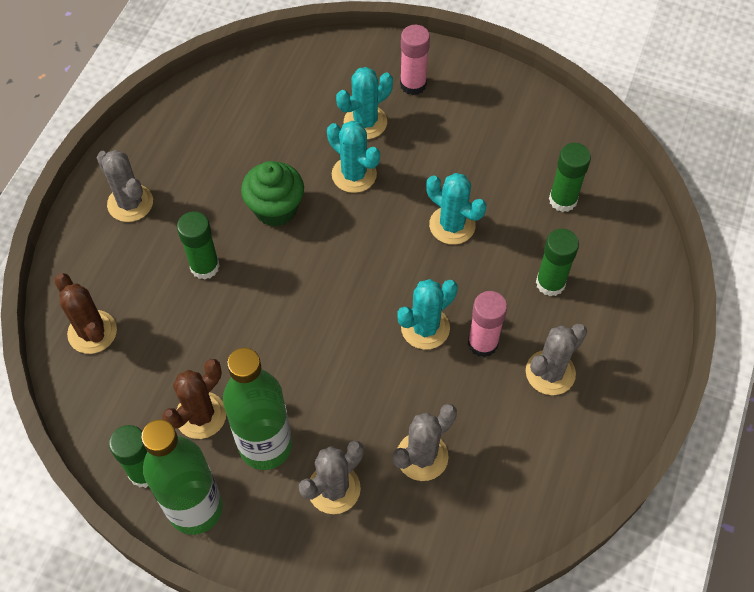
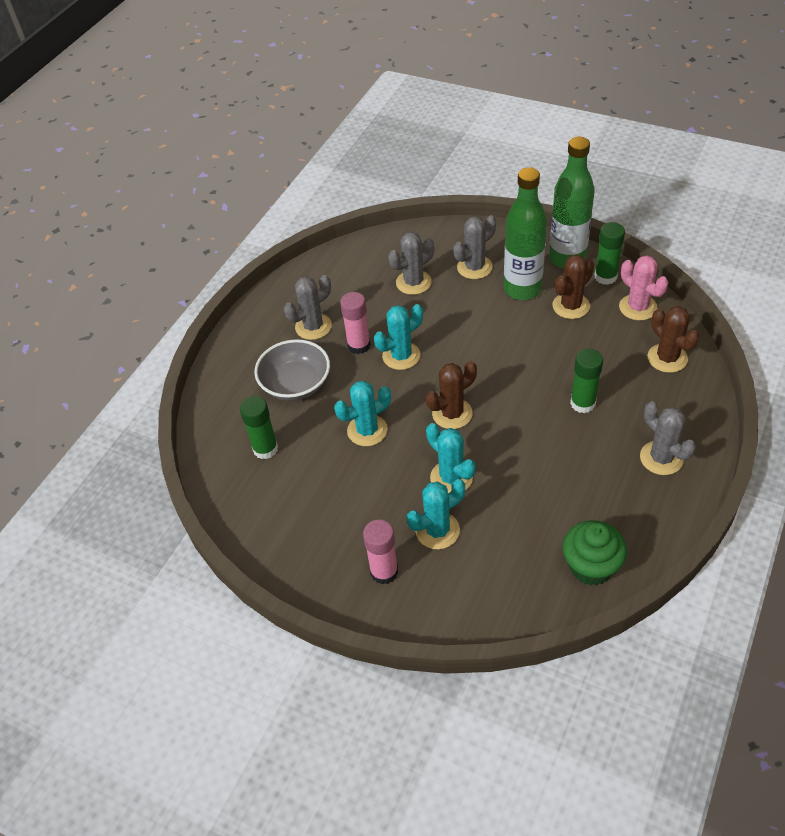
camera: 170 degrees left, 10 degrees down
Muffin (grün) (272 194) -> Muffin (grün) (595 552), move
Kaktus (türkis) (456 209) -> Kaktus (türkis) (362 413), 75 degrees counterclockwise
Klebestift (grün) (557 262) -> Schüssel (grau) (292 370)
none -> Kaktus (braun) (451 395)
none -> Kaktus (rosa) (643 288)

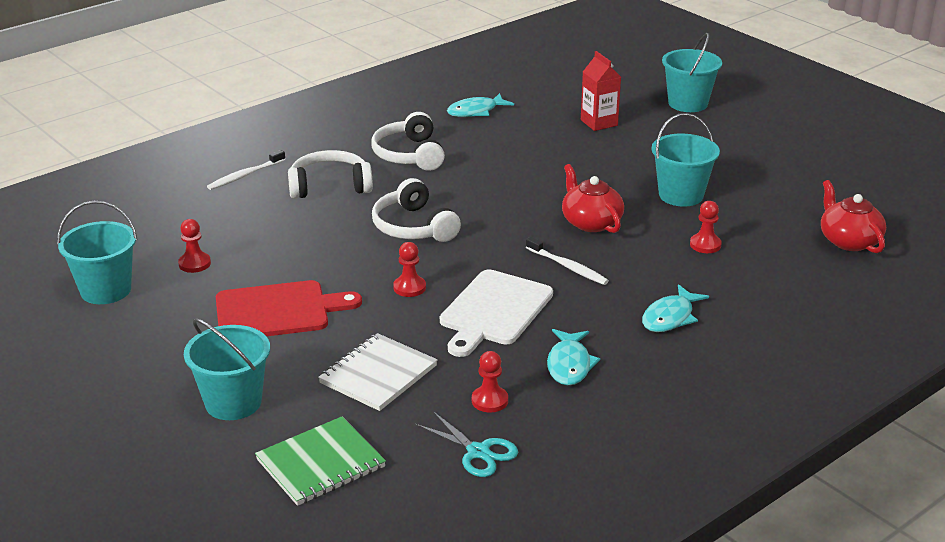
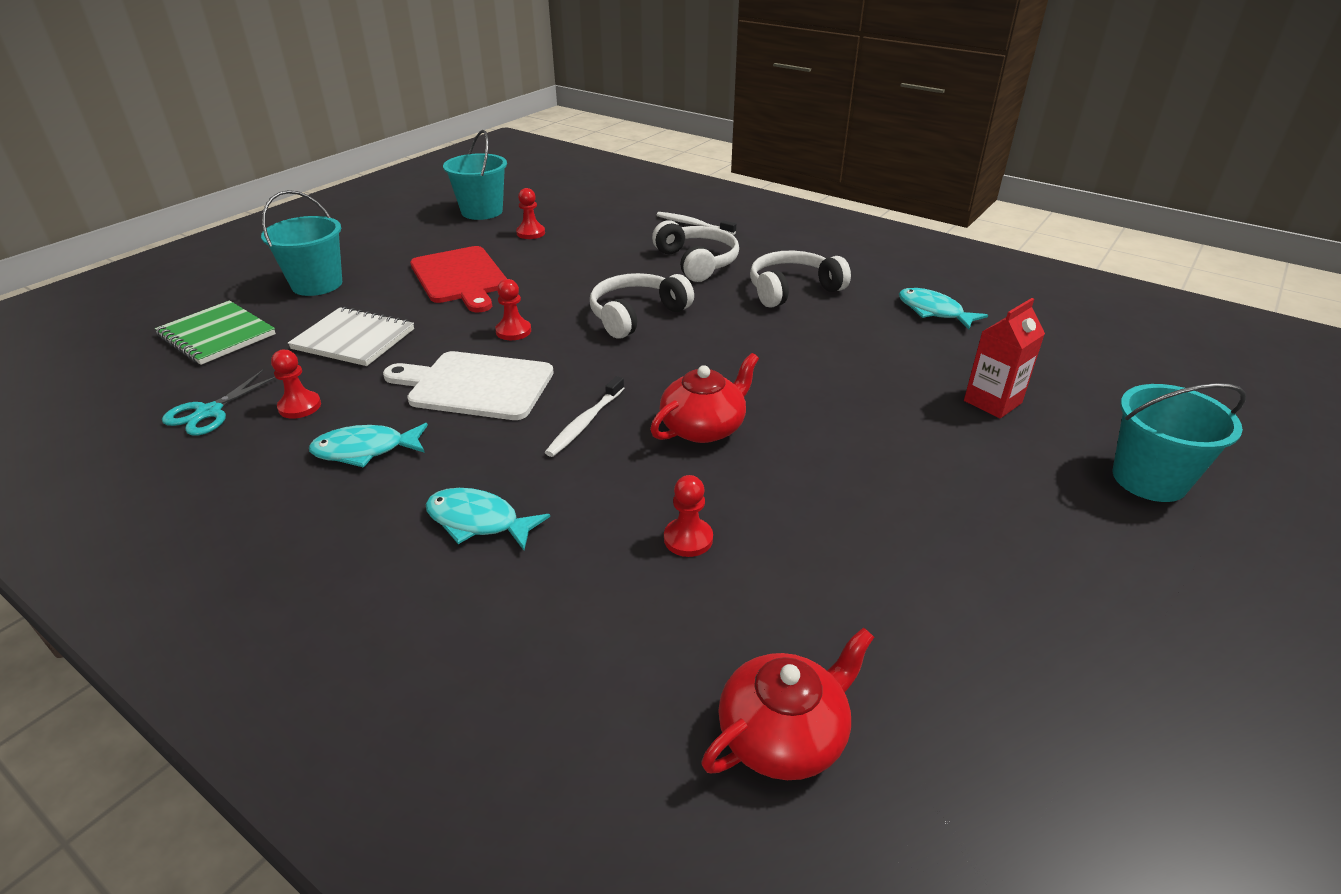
camera: 75 degrees right, 5 degrees up
Eimer (türkis) (685 160) -> none

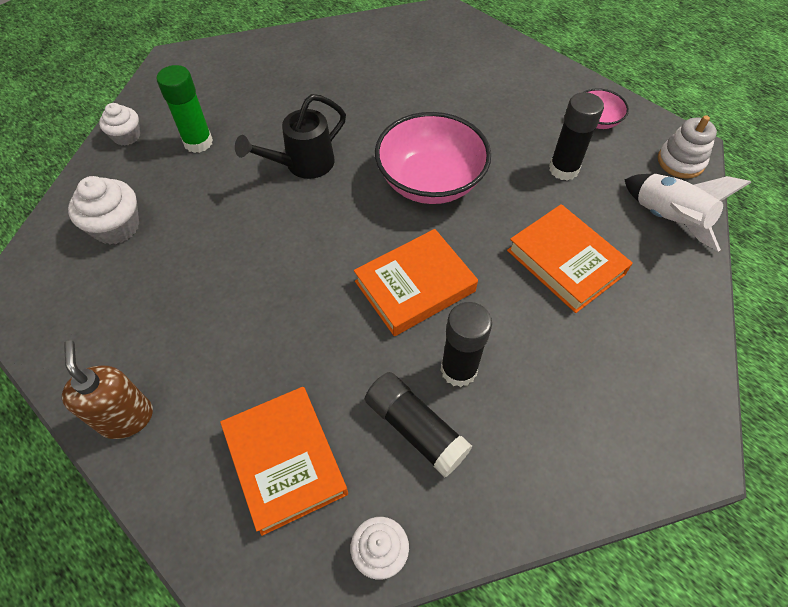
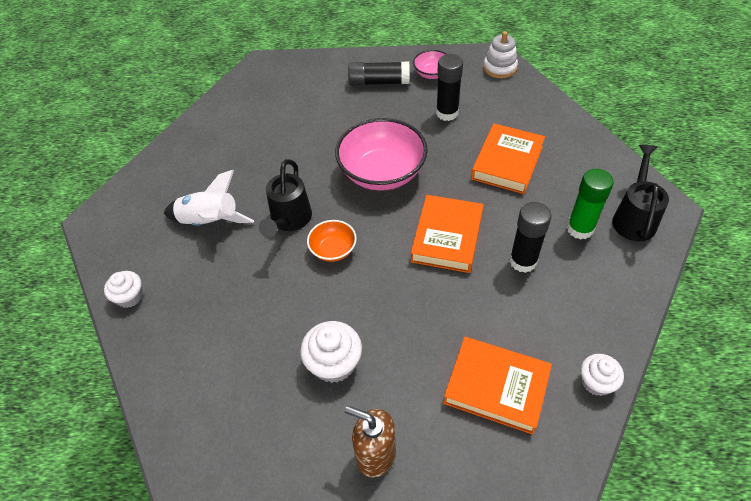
camera: 40 degrees left, 5 degrees down
Muffin (weiß) (103 210) -> Muffin (weiß) (331 352), move
Klebestift (grün) (185 109) -> Klebestift (grün) (590 204), move
Klebestift (schwarz) (418 424) -> Klebestift (schwarz) (378 74), move
Buch (orange) (570 258) -> Buch (orange) (508 159), 75 degrees counterclockwise
Rakete (weiß) (687 213) -> Rakete (weiß) (209 198), move
none -> Schüssel (orange) (332 241)
none -> Gießkanne (schwarz) (640 193)

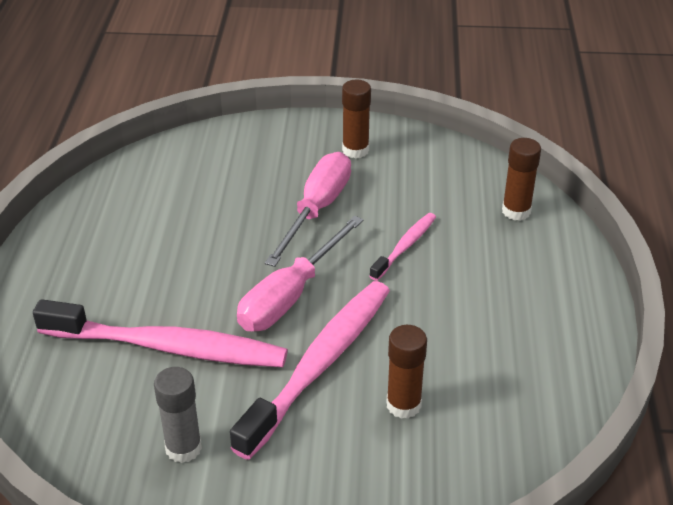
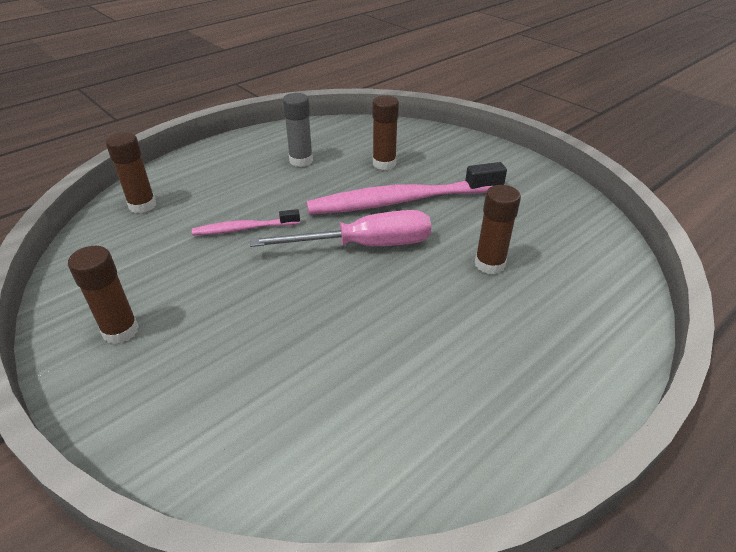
camera: 135 degrees left, 0 degrees up
Zahnbürste (rosa) (160 333) -> Klebestift (braun) (498 230)
Klebestift (grau) (178 415) -> Klebestift (grau) (297 130), move
Schraubenzieher (rosa) (308 209) -> none

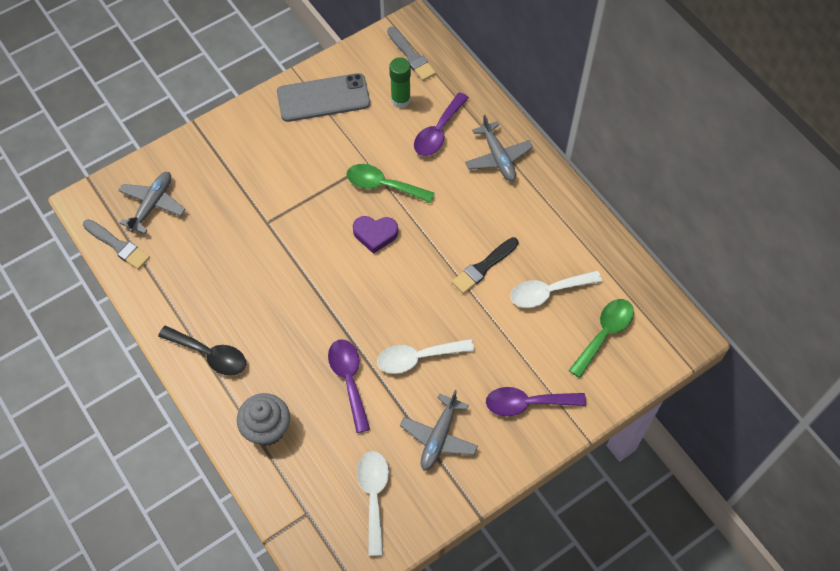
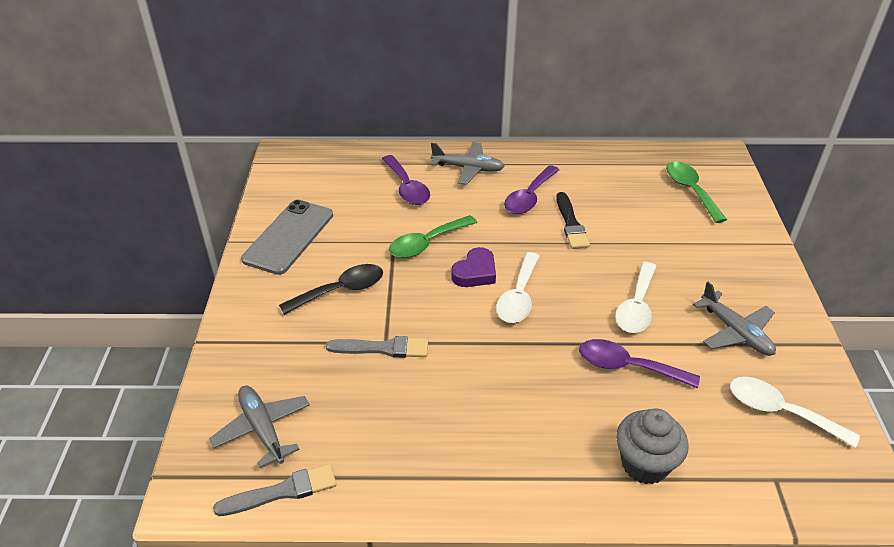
camera: 55 degrees left, 20 degrees down
Löffel (schwarz) (202 350) -> Löffel (schwarz) (331 289), move
Pinsel (grau) (411 54) -> Pinsel (grau) (377 347), move
Klebestift (grün) (400 82) -> none
Löffel (lila) (536 401) -> Löffel (lila) (531 189), move
Löffel (weiß) (556 289) -> Löffel (weiß) (518 287), move

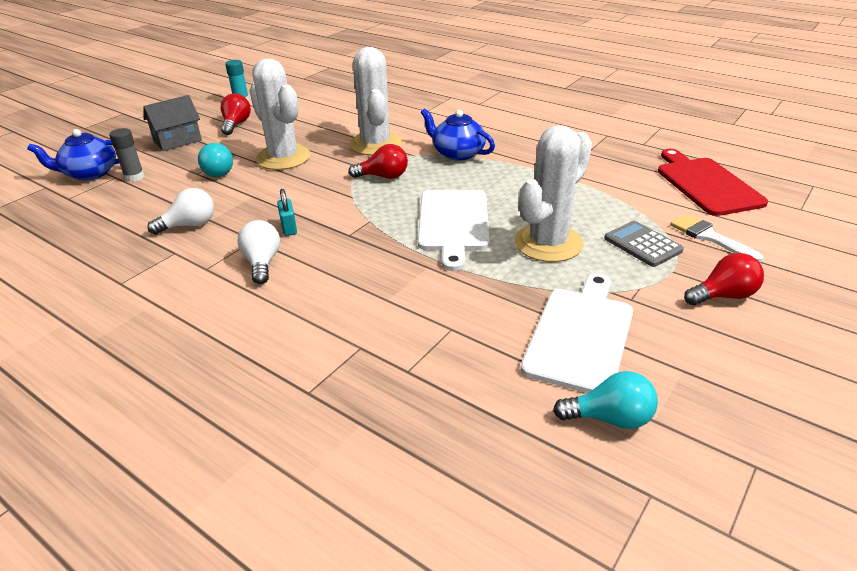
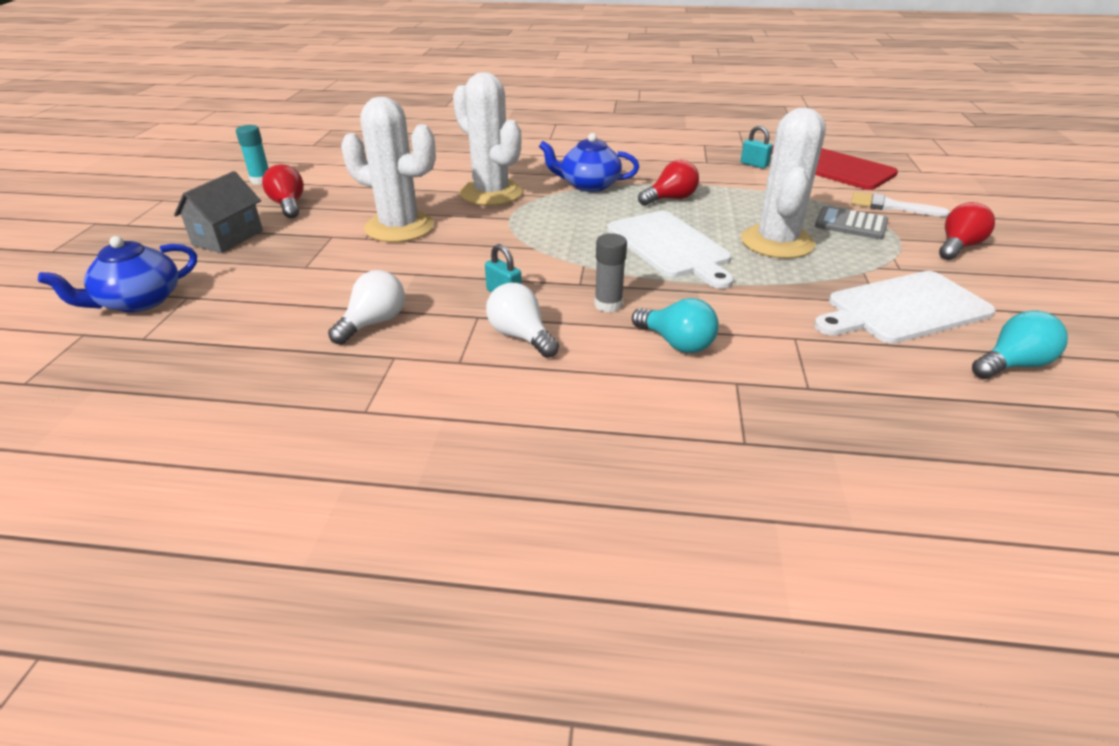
camera: 30 degrees left, 0 degrees up
Klebestift (grau) (127 155) -> Klebestift (grau) (610 273), move
Glühbirne (türkis) (215 160) -> Glühbirne (türkis) (675 325), move
Glühbirne (rot) (378 161) -> Glühbirne (rot) (668 183), move
Schneidebrett (weiß) (577 333) -> Schneidebrett (weiß) (905 307), 105 degrees counterclockwise
none -> Vorhängeschloss (türkis) (757 147)

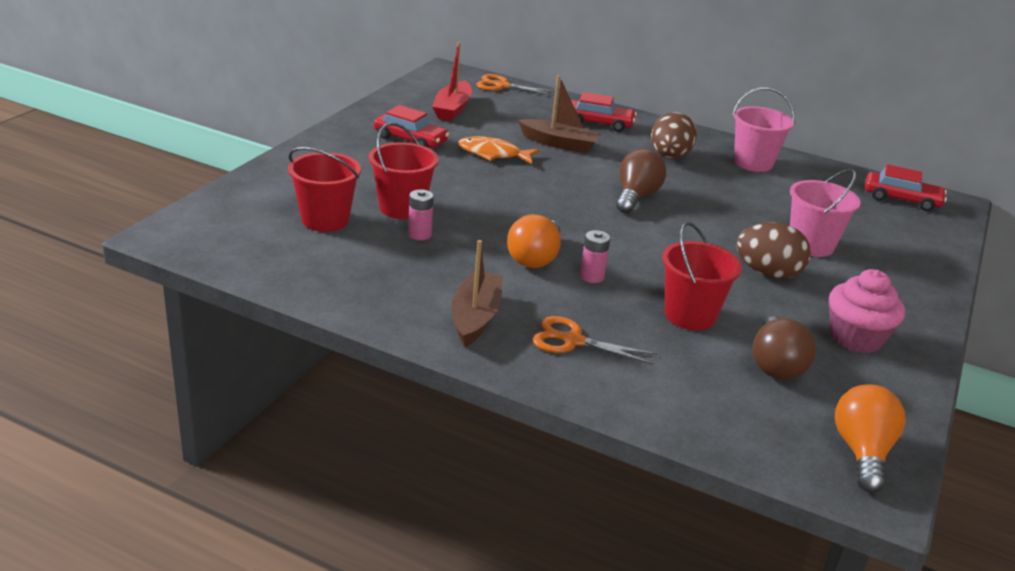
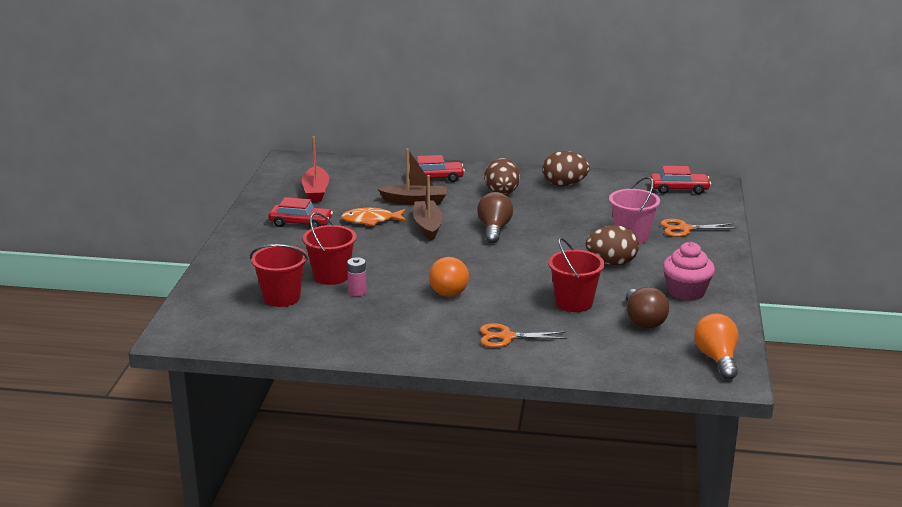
camera: 15 degrees left, 5 degrees down
Boot (braun) (476 293) -> Boot (braun) (428 208), move
Schere (orange) (515 84) -> Schere (orange) (698 228), move
Batterie (rosa) (595 256) -> none
Eimer (rosa) (763 129) -> Ei (braun) (566 168)

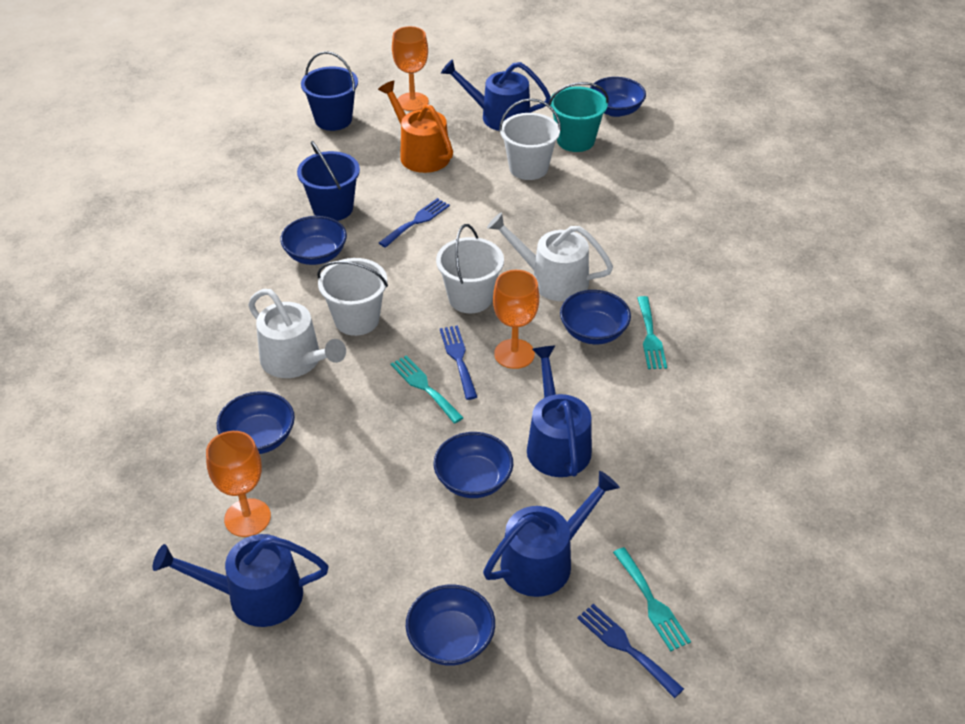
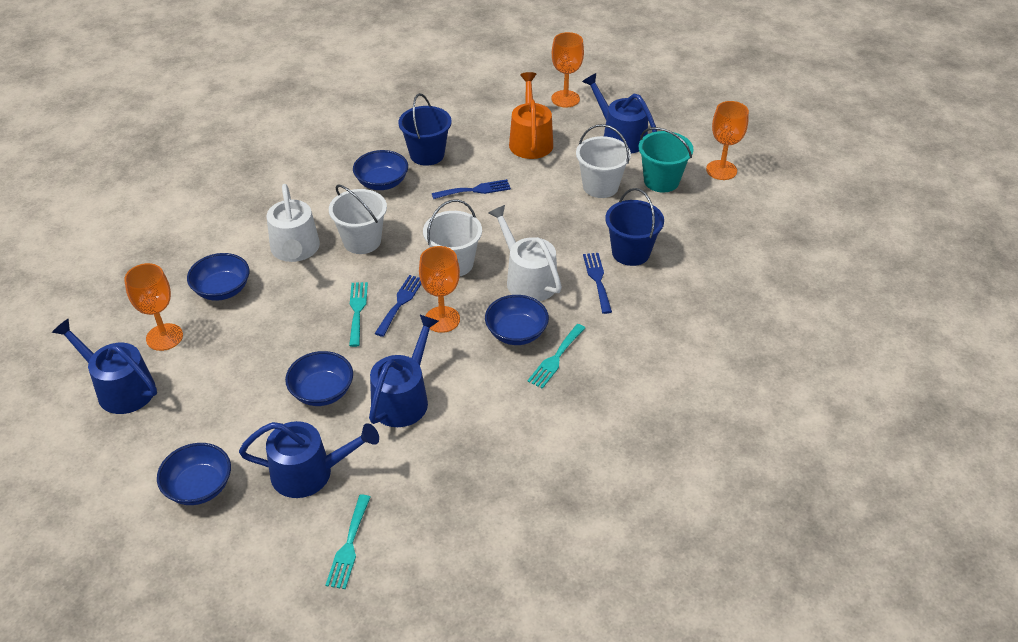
camera: 35 degrees right, 0 degrees up
Eimer (blau) (329 91) -> Eimer (blau) (634 227), move
Gabel (blau) (630 651) -> Gabel (blau) (597 283), move
Schüssel (blau) (618 97) -> Kelch (orange) (727 140)

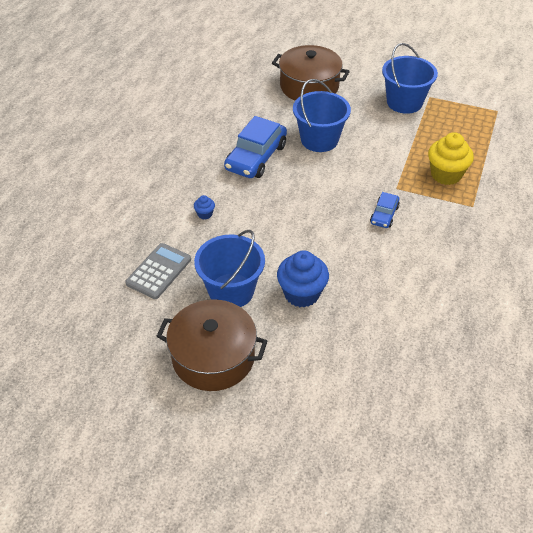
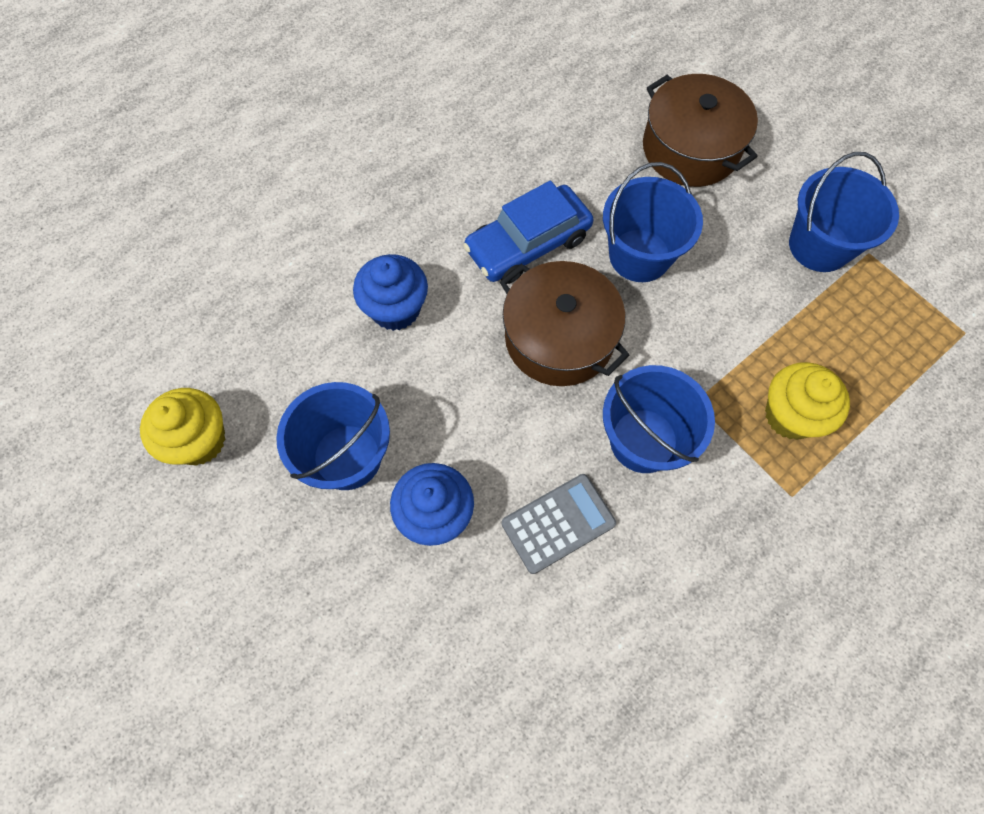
camera: 30 degrees right, 20 degrees up
Taschenrechner (grau) (158 271) -> Taschenrechner (grau) (559 524), move
Kochtopf (braun) (211 345) -> Kochtopf (braun) (564 323), move
Muffin (blau) (204 207) -> Muffin (blau) (390 292), x2.18
Auto (blau) (385 210) -> Eimer (blau) (659 419)
none -> Muffin (gelb) (183 427)

